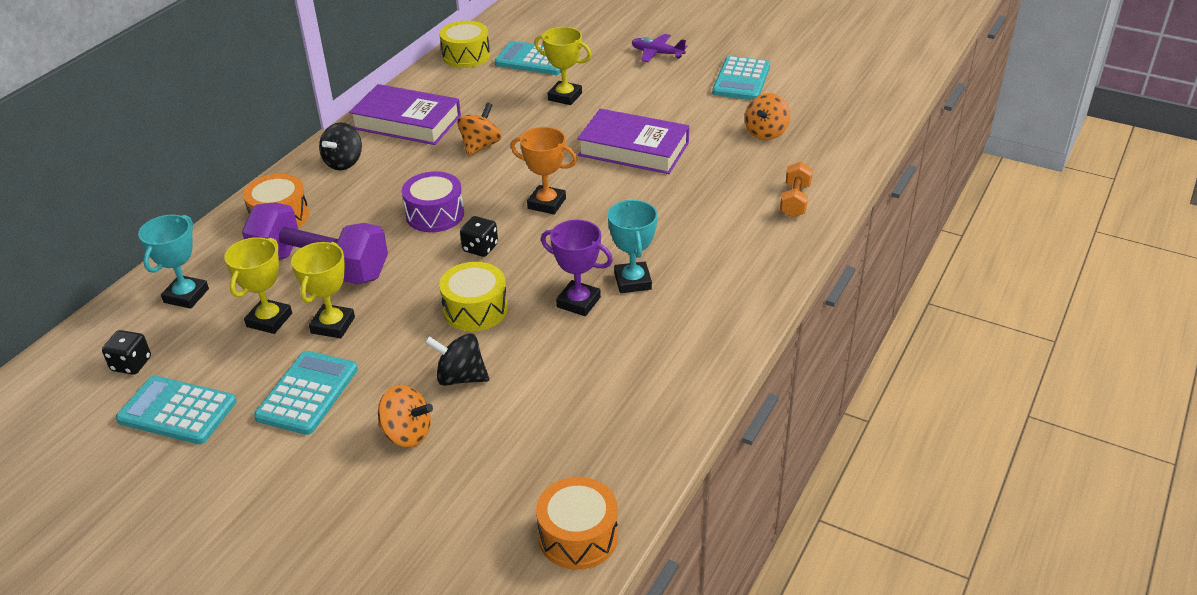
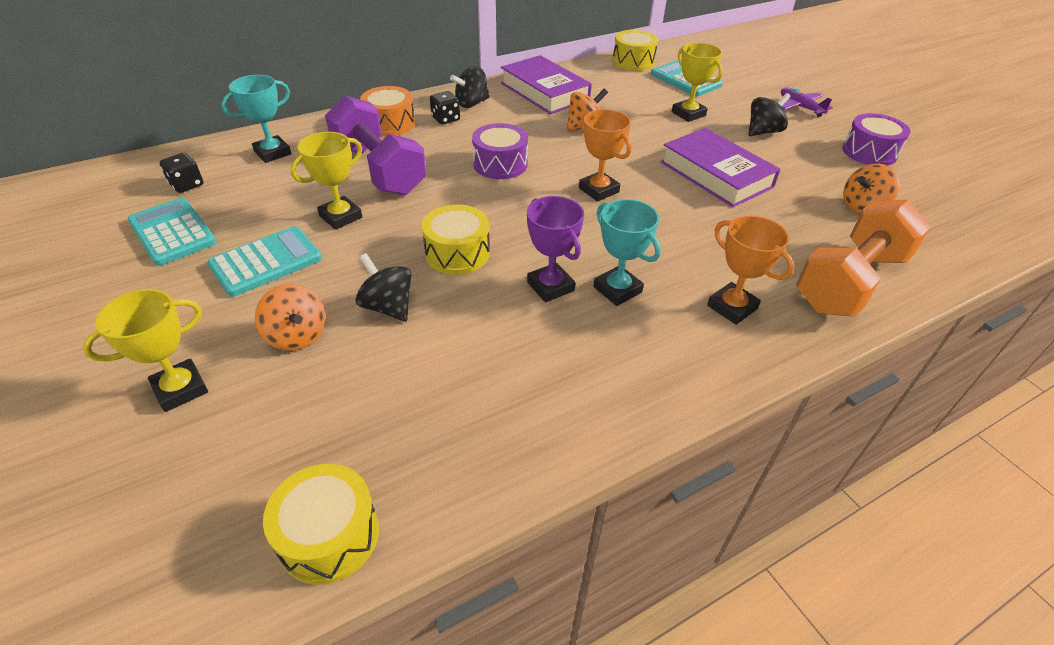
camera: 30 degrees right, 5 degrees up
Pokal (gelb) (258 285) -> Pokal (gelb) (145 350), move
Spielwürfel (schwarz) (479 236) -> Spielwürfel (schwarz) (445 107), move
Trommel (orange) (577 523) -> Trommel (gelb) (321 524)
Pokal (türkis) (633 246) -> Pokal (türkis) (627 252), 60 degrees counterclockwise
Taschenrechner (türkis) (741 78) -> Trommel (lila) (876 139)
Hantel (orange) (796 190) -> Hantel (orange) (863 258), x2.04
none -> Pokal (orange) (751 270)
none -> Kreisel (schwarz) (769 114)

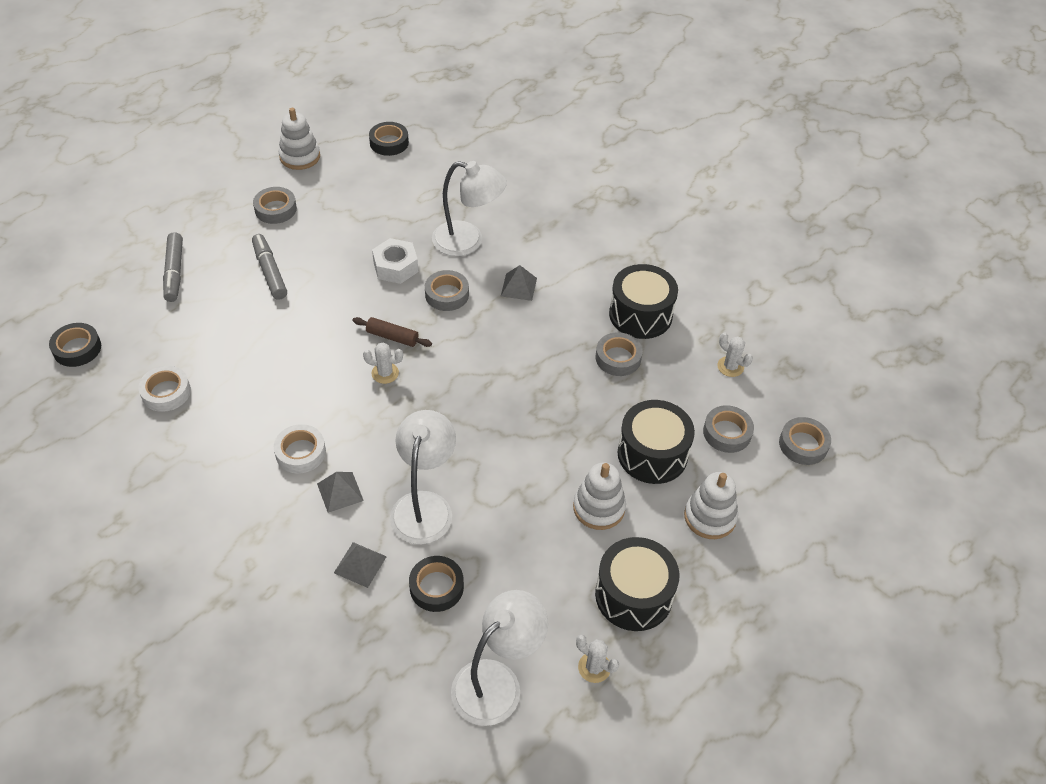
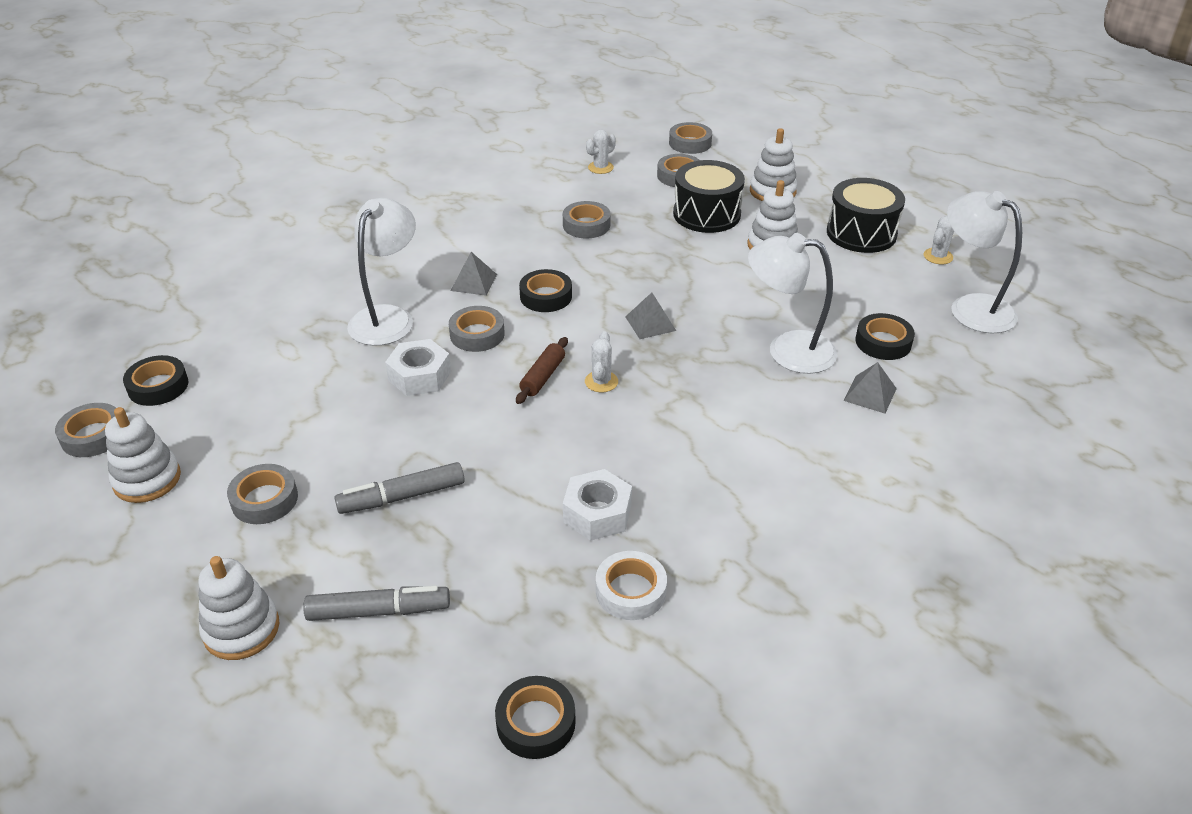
camera: 85 degrees left, 10 degrees down
Klebeband (weiß) (300 448) -> none
Pyramide (grau) (340 492) -> Pyramide (grau) (650 315), move
Trommel (schwarz) (643 301) -> none
none -> Klebeband (grau) (85 430)
none -> Stapelspielzeug (weiß) (238 608)
none -> Klebeband (schwarz) (545 290)
none -> Sechskantmutter (weiß) (597 505)

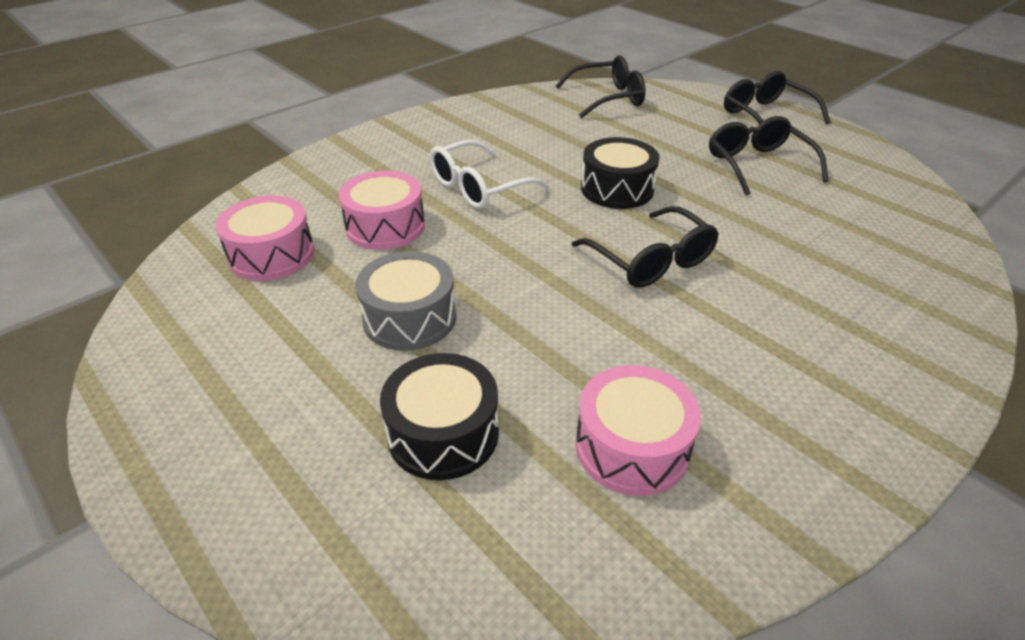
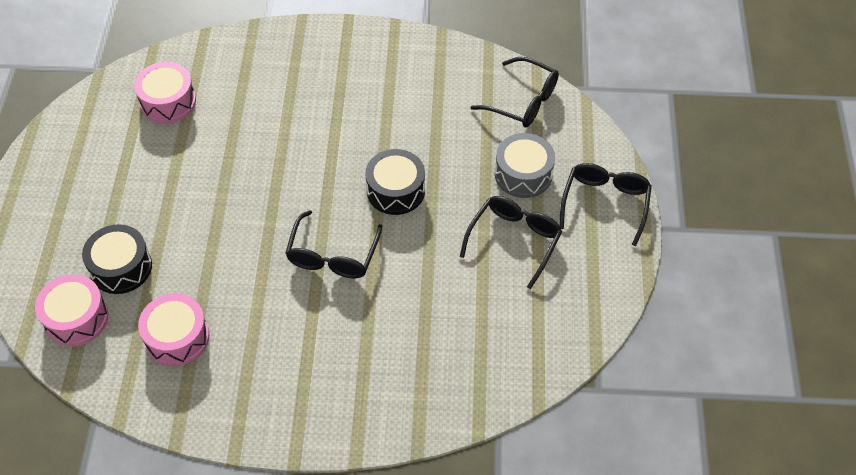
camera: 45 degrees right, 15 degrees up
Trommel (rosa) (382 210) -> Trommel (rosa) (72 310), move
Trommel (grau) (405 301) -> Trommel (grau) (525 165), move
Brille (weiß) (490 174) -> none

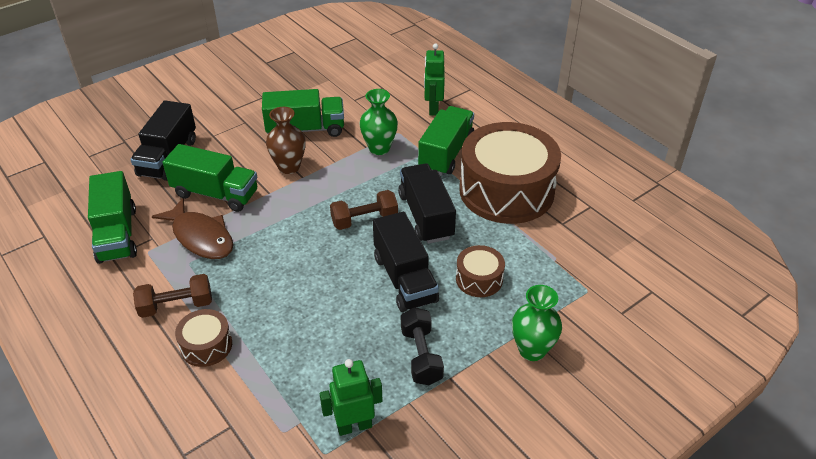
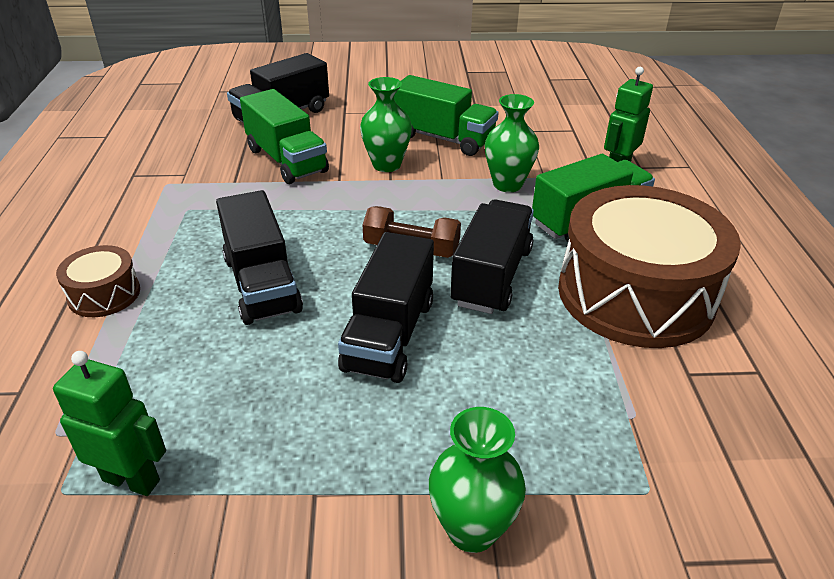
camera: 35 degrees right, 5 degrees down
Lastwagen (grün) (112 217) -> none
Hantel (braun) (172 296) -> none
Fisch (braun) (192 228) -> none
Vase (braun) (286 140) -> Vase (grün) (386 124)
Hantel (schwarz) (422 346) -> none
Trommel (braun) (480 271) -> none
none -> Lastwagen (schwarz) (259 257)

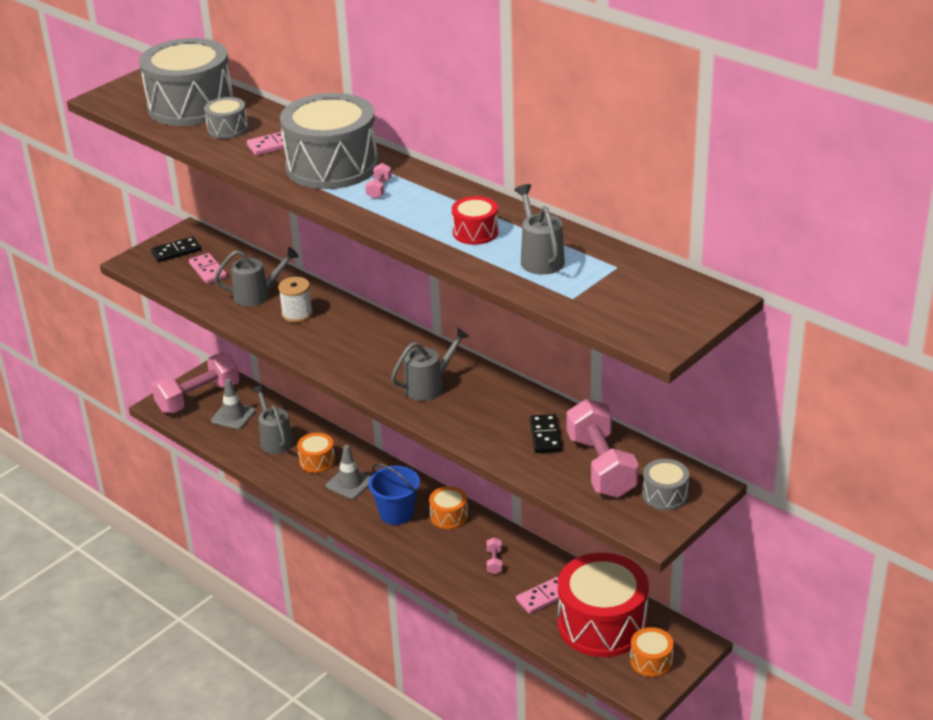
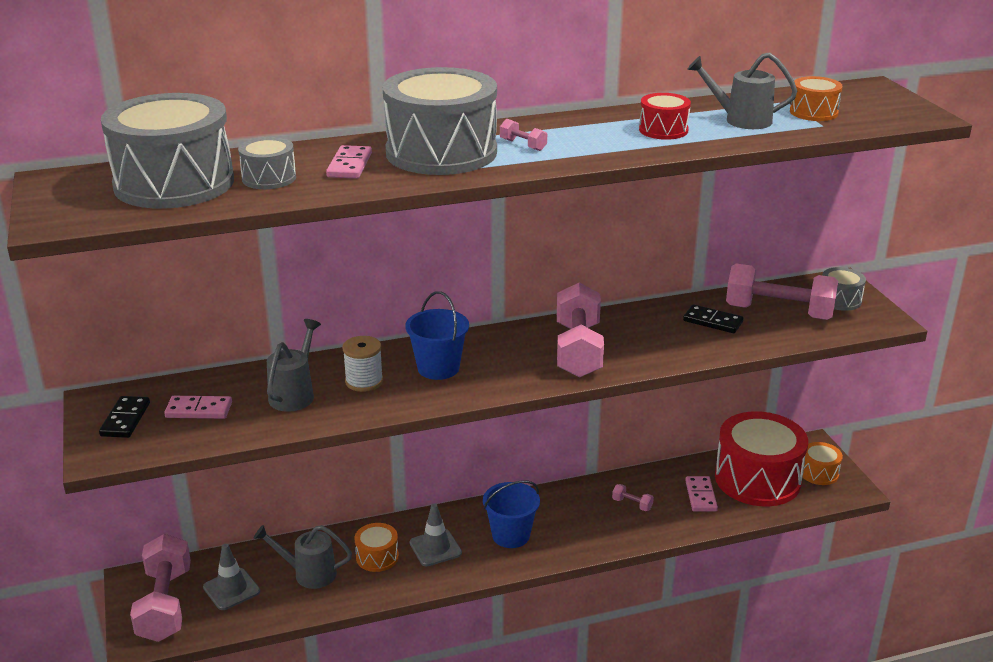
camera: 60 degrees left, 5 degrees down
Gießkanne (grau) (430 364) -> Hantel (rosa) (580 330)
Trommel (orange) (448 507) -> Trommel (orange) (816 98), move
none -> Eimer (blau) (437 335)

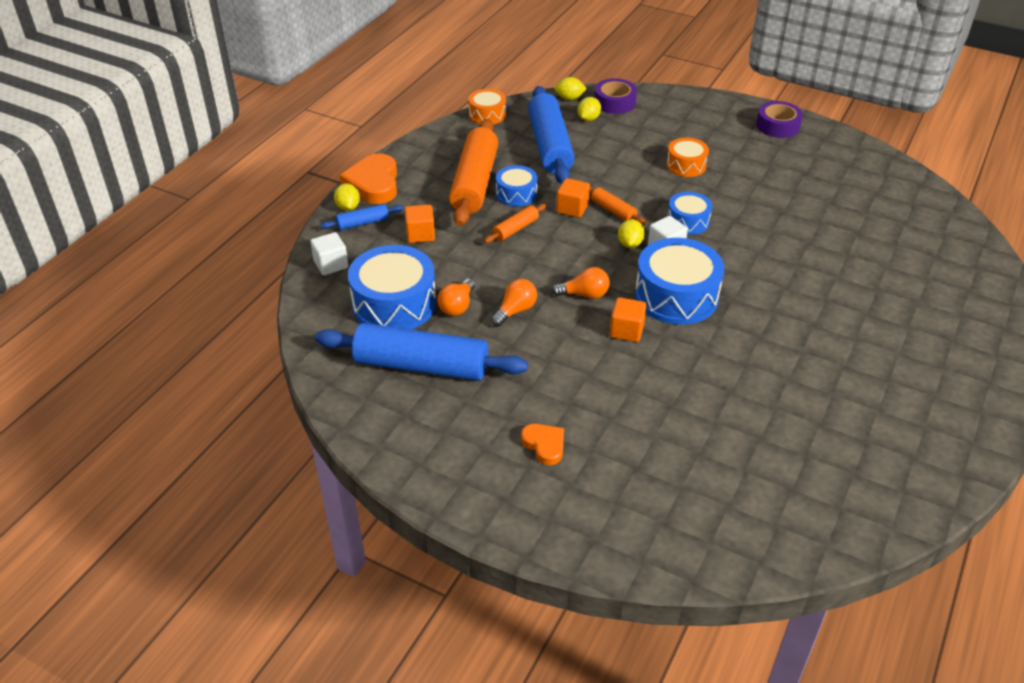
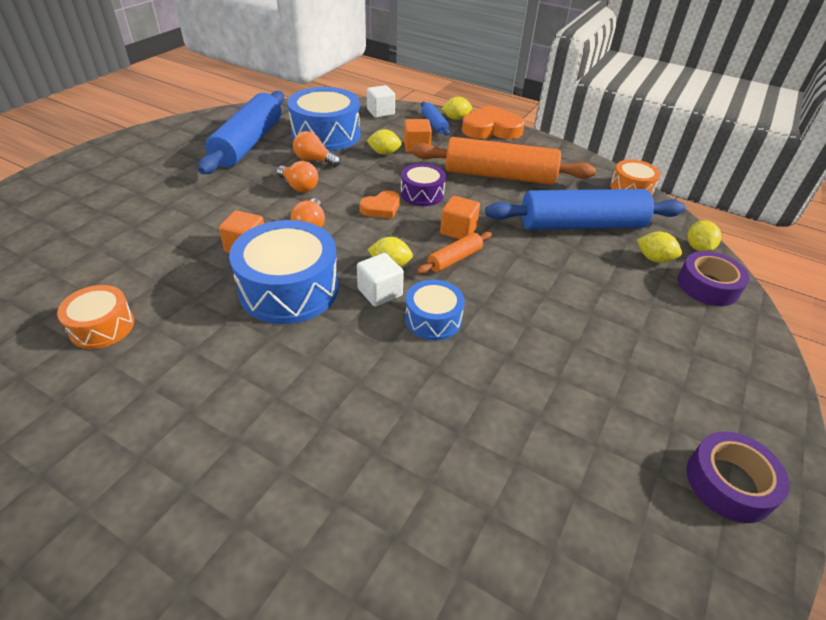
camera: 90 degrees right, 0 degrees up
Nudelholz (orange) (515 223) -> Trommel (lila) (423 184)
Trommel (blau) (516 186) -> none
Herz (orange) (542 444) -> Herz (orange) (379 205), move
Trommel (orange) (687 157) -> Trommel (orange) (95 317), move
none -> Zitrone (gelb) (384 142)

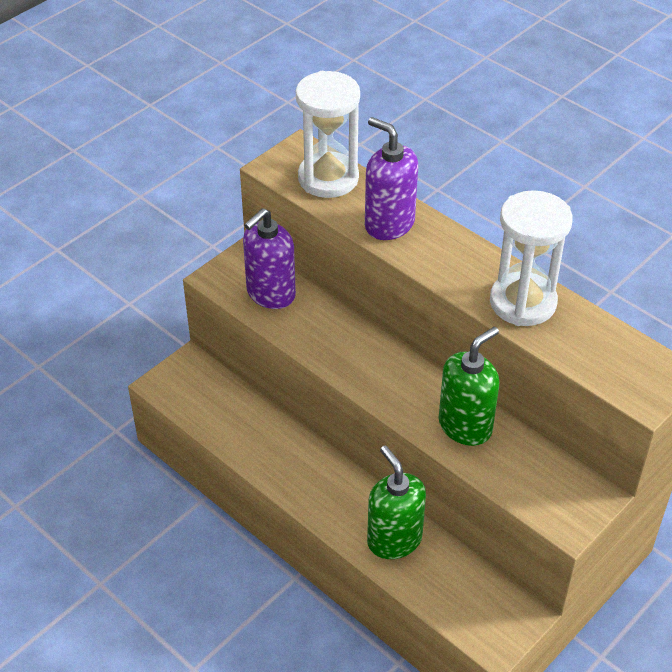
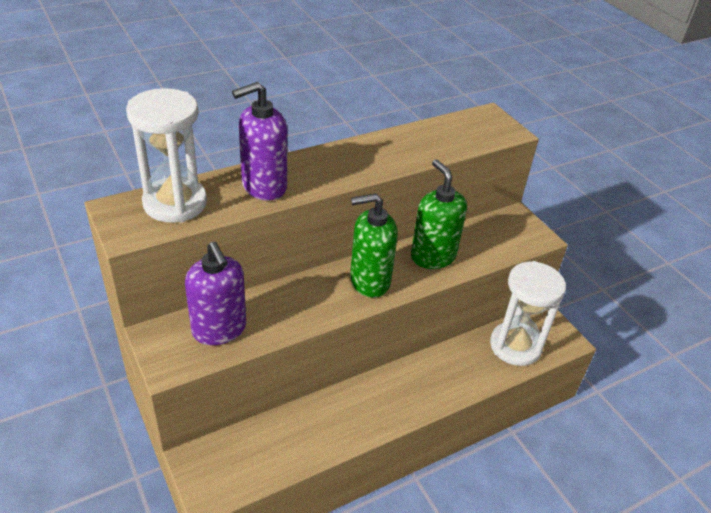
camera: 75 degrees left, 5 degrees down
Seifenspender (grün) (396 502) -> Seifenspender (grün) (374 245), move
Sanduhr (weiß) (531 258) -> Sanduhr (weiß) (528 313), move

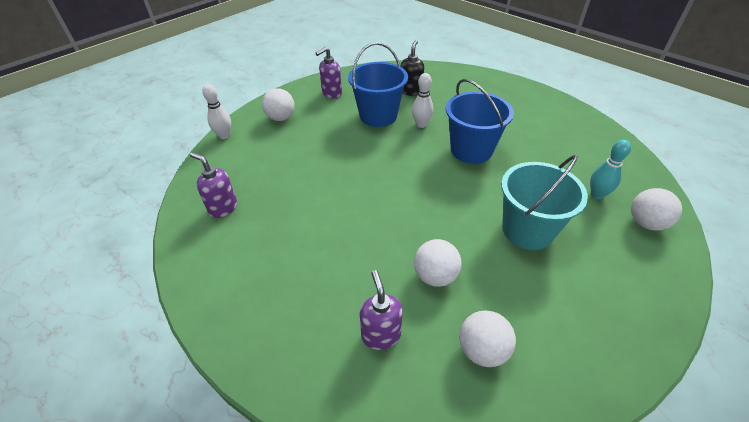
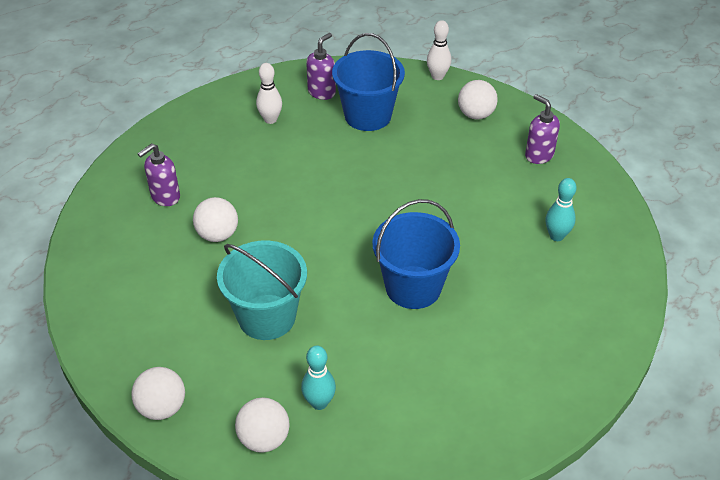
camera: 90 degrees right, 0 degrees up
Eimer (blau) (378 84) -> Eimer (blau) (368 82), move
Seifenspender (lila) (381 310) -> Seifenspender (lila) (159 174), 150 degrees clockwise
Seifenspender (schwarz) (412 68) -> Bowlingkegel (türkis) (561 209)
Bowlingkegel (weiß) (422 100) -> Bowlingkegel (weiß) (269 93), move
Ball (weiß) (488 338) -> Ball (weiß) (158 393), move

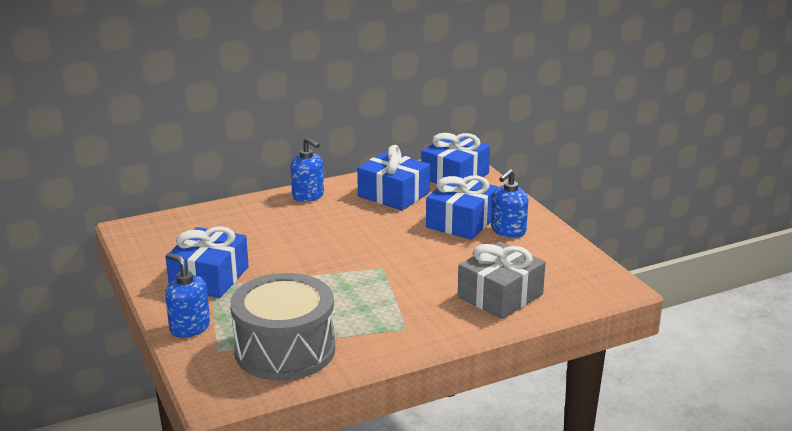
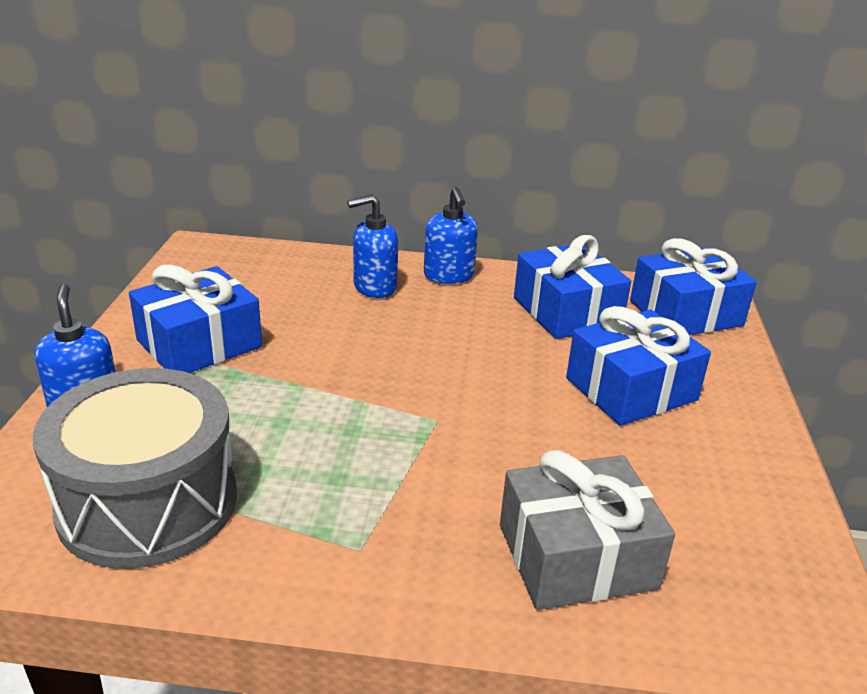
camera: 30 degrees right, 5 degrees up
Seifenspender (blau) (509 203) -> Seifenspender (blau) (372 246), move

